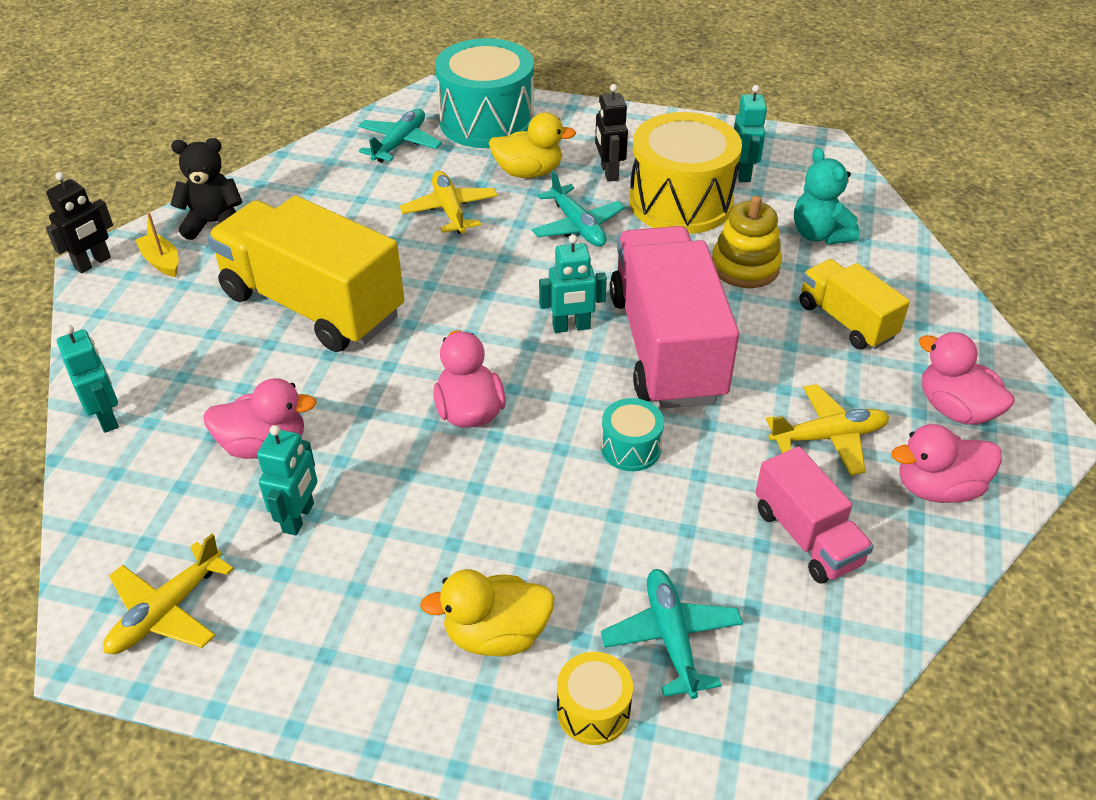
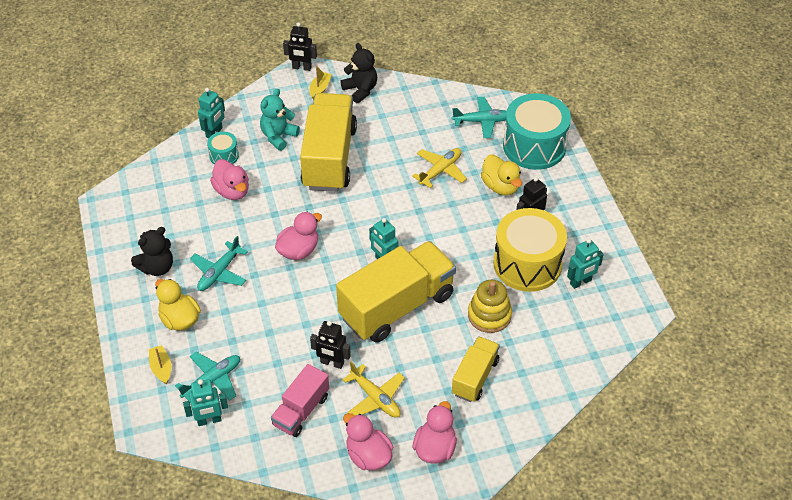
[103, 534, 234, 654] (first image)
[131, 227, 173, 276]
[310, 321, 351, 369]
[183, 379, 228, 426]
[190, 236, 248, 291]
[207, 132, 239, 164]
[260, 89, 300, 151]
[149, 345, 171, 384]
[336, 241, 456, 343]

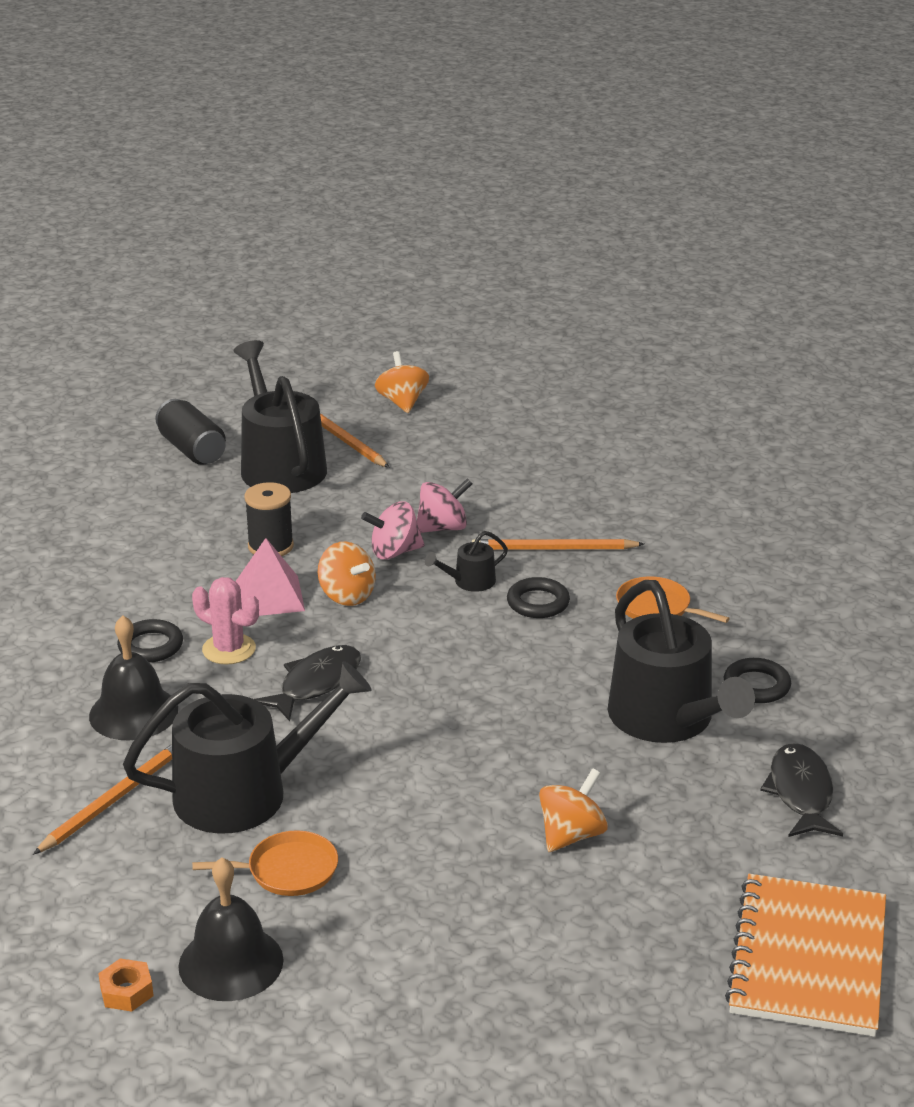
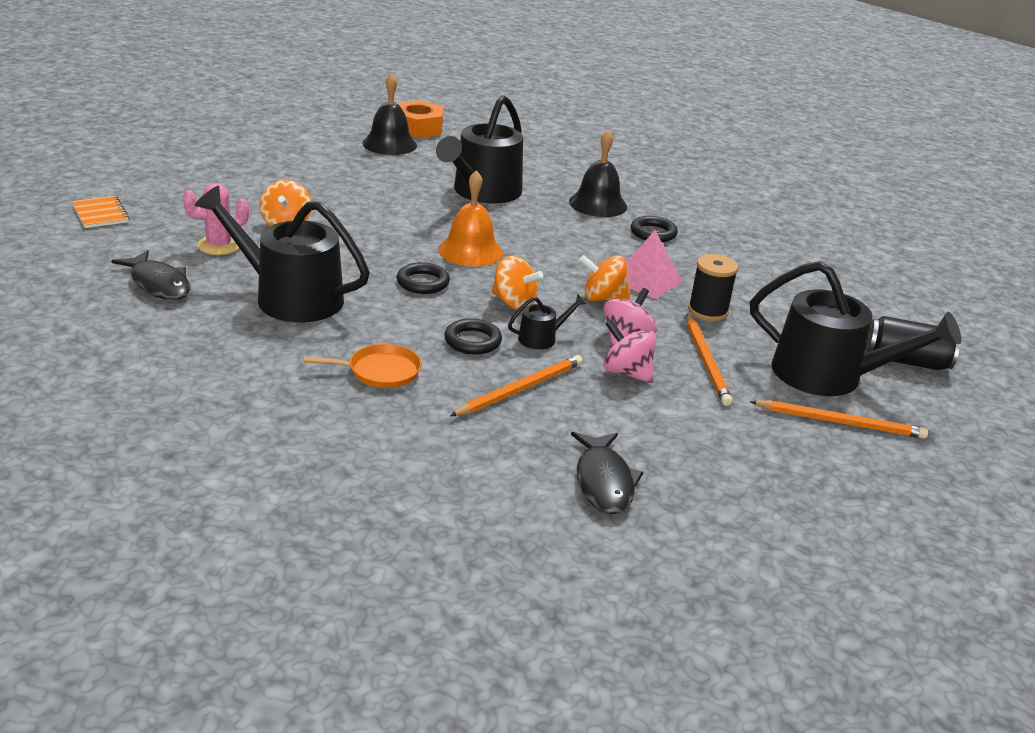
[192, 830, 338, 896] (first image)
[438, 170, 503, 267]
[686, 314, 732, 406]
[183, 183, 249, 255]
[571, 432, 643, 514]
[492, 256, 543, 311]
[397, 262, 450, 294]
[604, 319, 656, 383]
[508, 294, 587, 349]
[397, 100, 444, 138]
[72, 196, 129, 228]

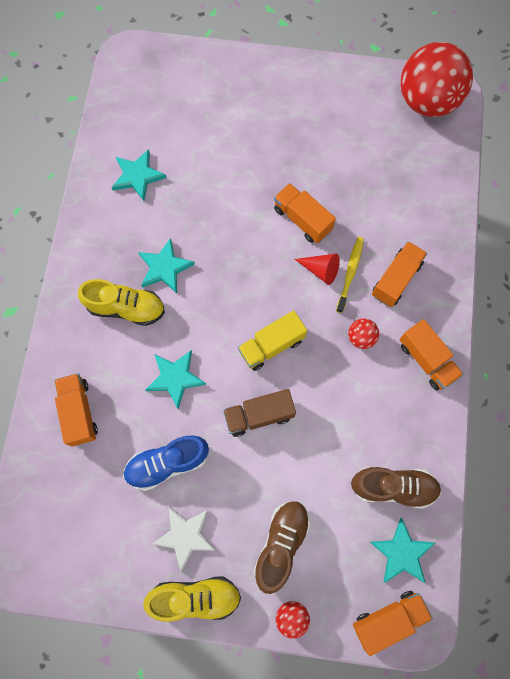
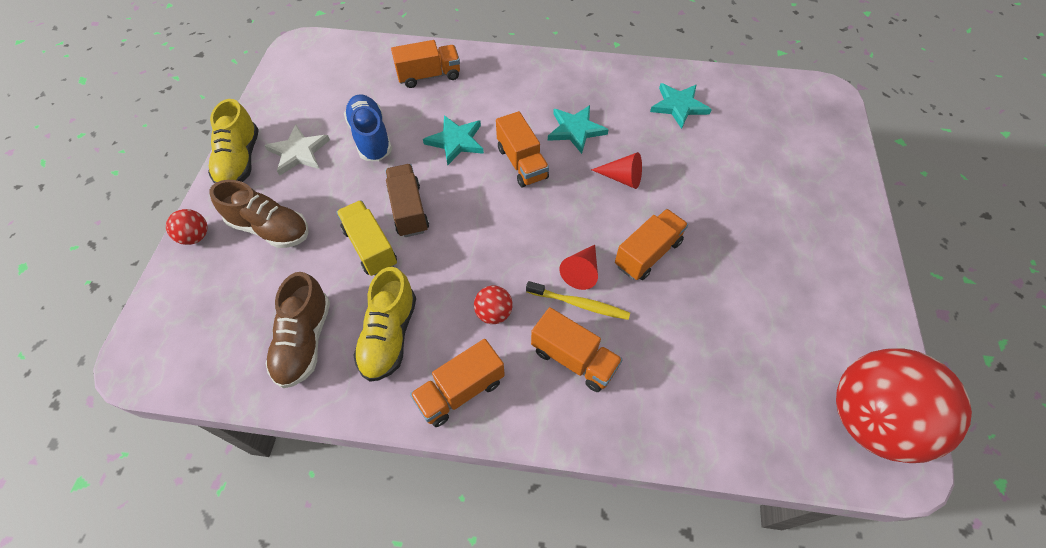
[370, 518, 435, 583] (first image)
[591, 152, 642, 189]
[353, 267, 416, 382]
[336, 200, 397, 276]
[496, 111, 549, 187]

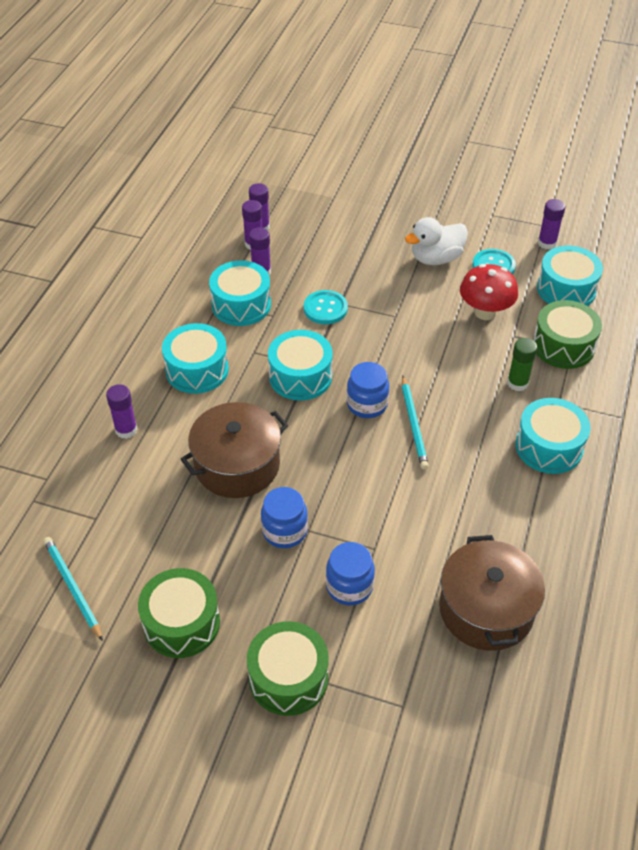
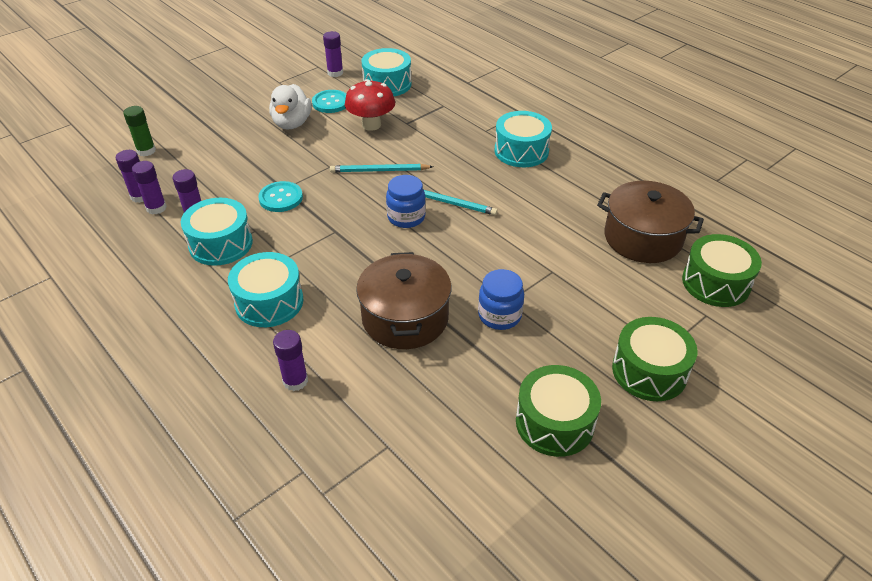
[268, 330, 333, 401] (first image)
[326, 542, 375, 605] (first image)
[330, 164, 433, 172]
[123, 106, 156, 156]
[682, 234, 762, 307]

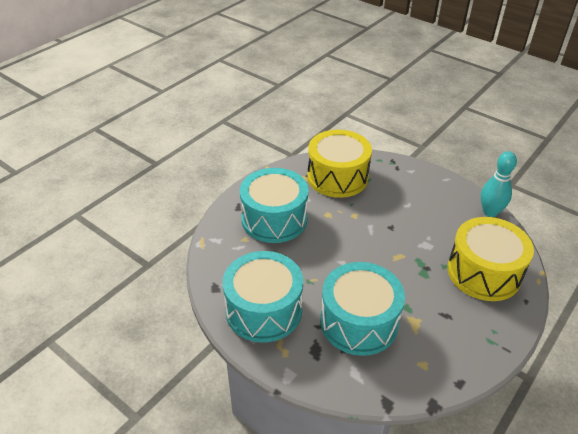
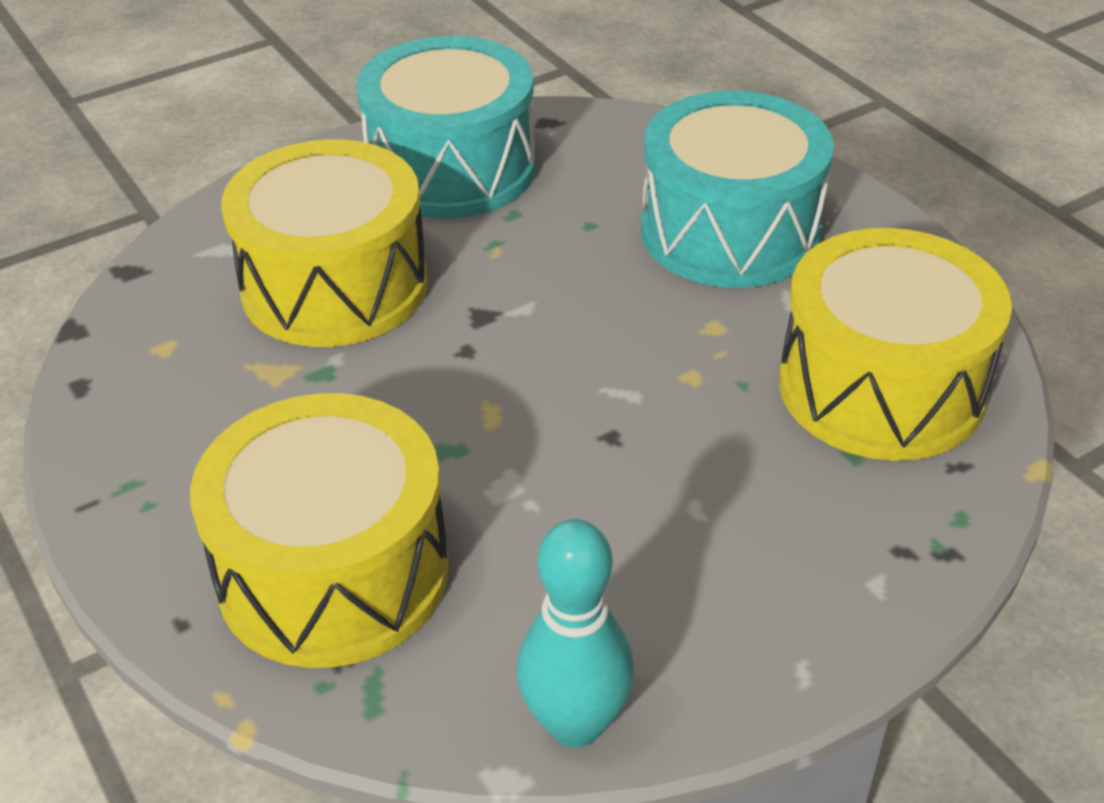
[221, 139, 428, 347]

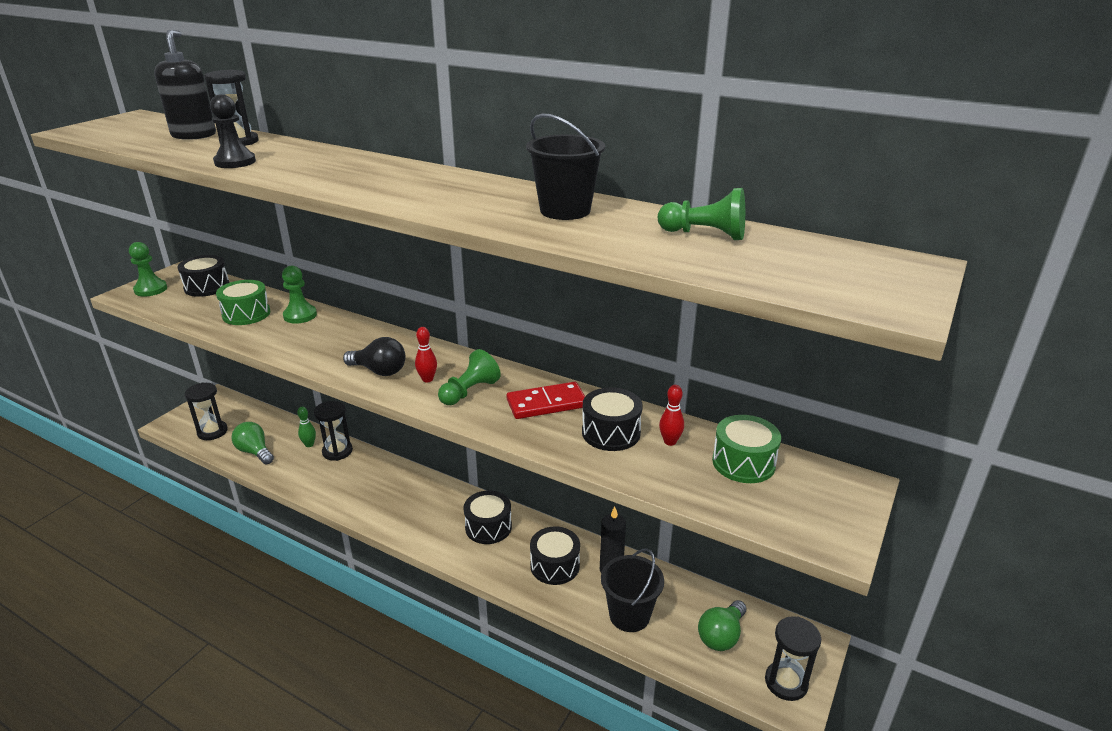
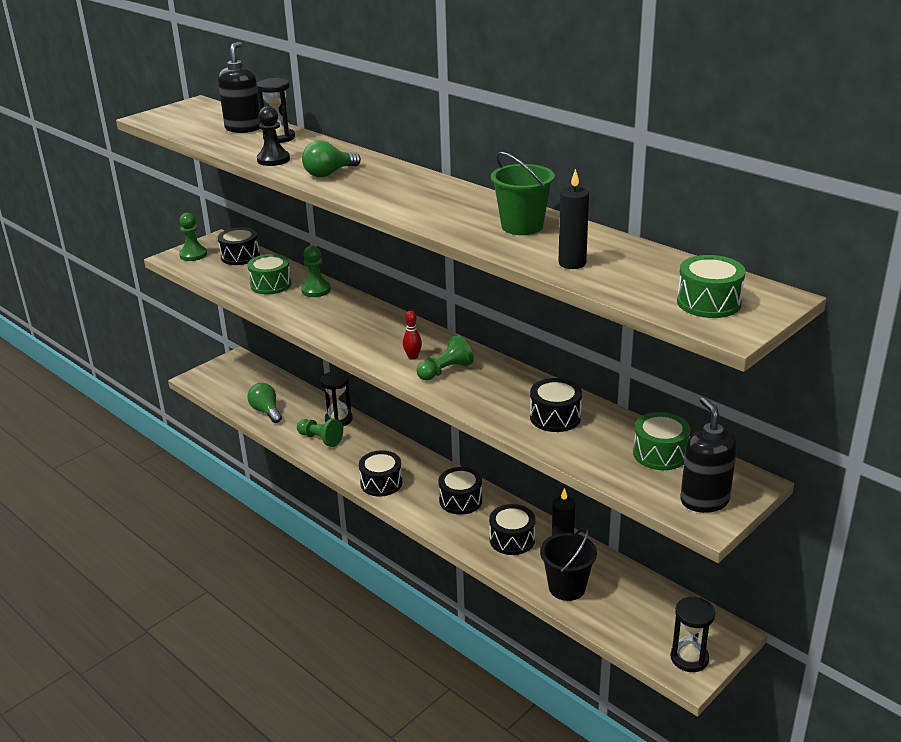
[185, 383, 228, 440] (first image)
[297, 407, 316, 447] (first image)
[343, 337, 406, 376] (first image)
[506, 382, 585, 419] (first image)
[659, 385, 684, 446] (first image)
[359, 450, 402, 497]
[558, 169, 589, 269]
[677, 255, 746, 318]
[680, 397, 737, 513]
[297, 418, 343, 447]
[302, 140, 361, 177]
[491, 152, 555, 235]

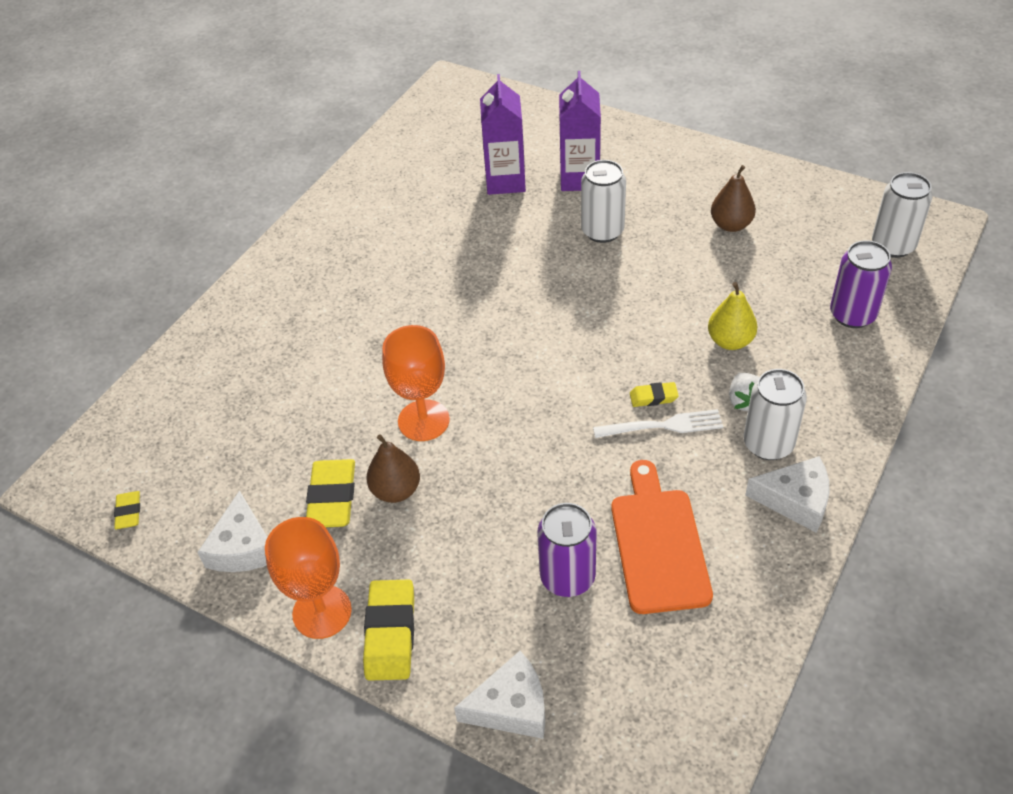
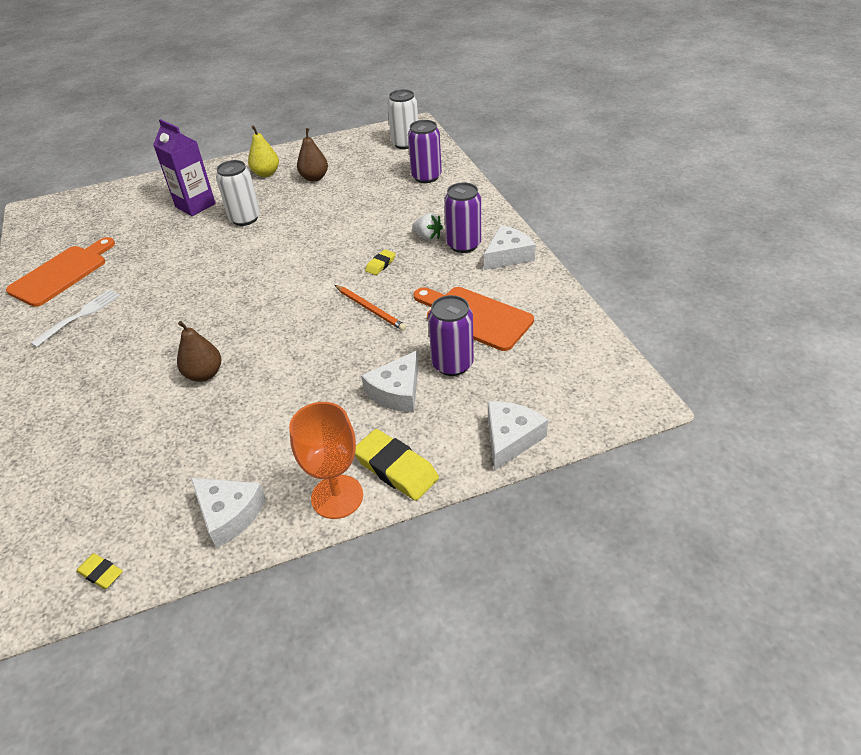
[306, 459, 355, 527] (first image)
[382, 325, 450, 441] (first image)
[480, 74, 526, 195] (first image)
[6, 237, 115, 307]
[335, 285, 407, 331]
[361, 351, 418, 413]
[177, 321, 221, 382]
[31, 289, 120, 347]
[248, 126, 279, 177]
[444, 183, 481, 253]

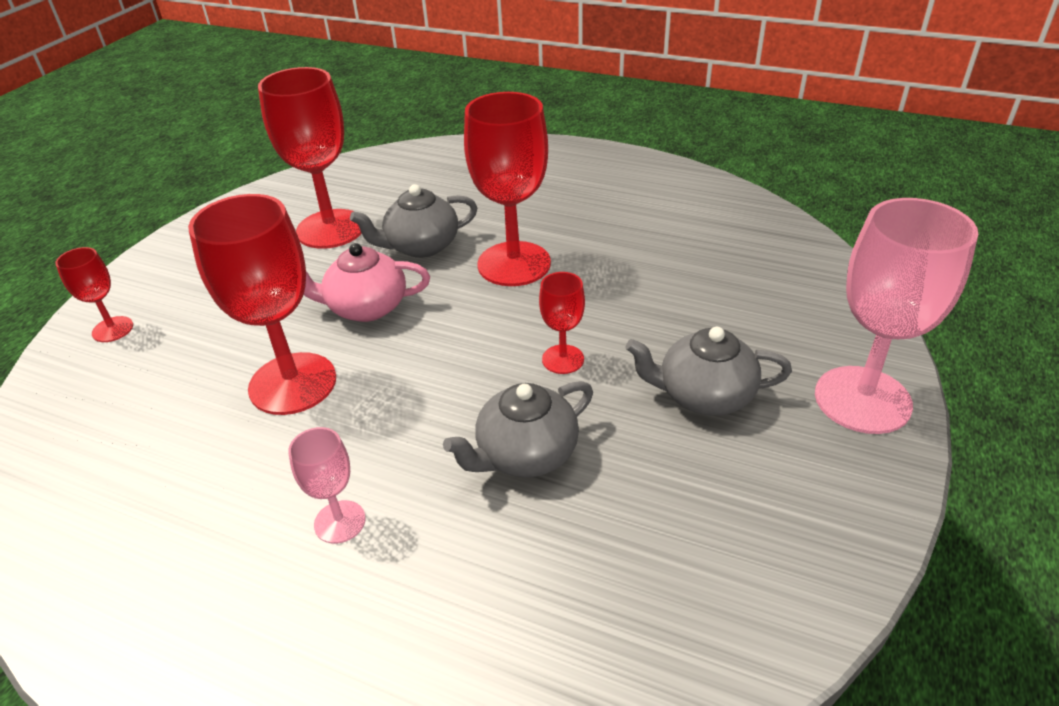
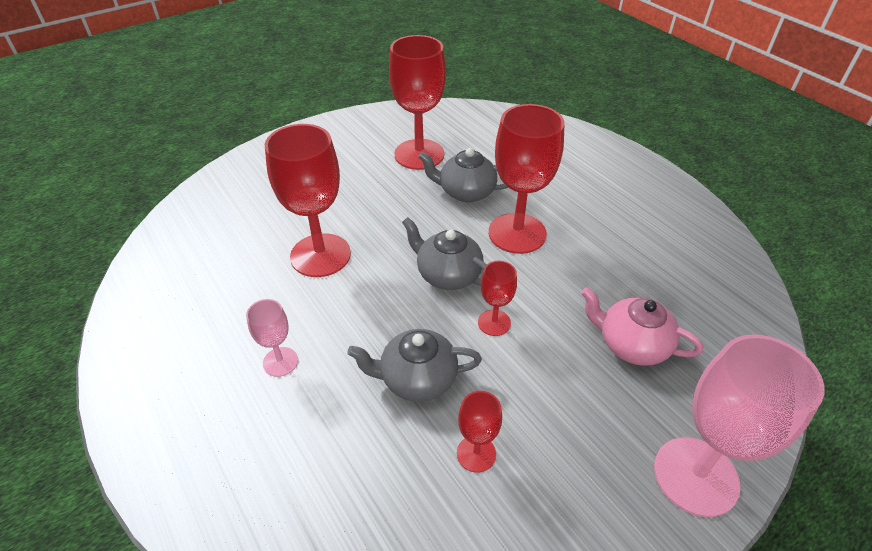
[457, 391, 502, 473]
[581, 287, 703, 366]
[402, 217, 487, 290]

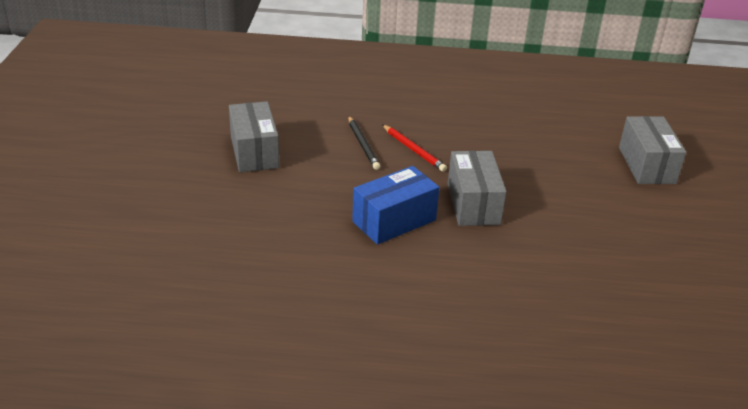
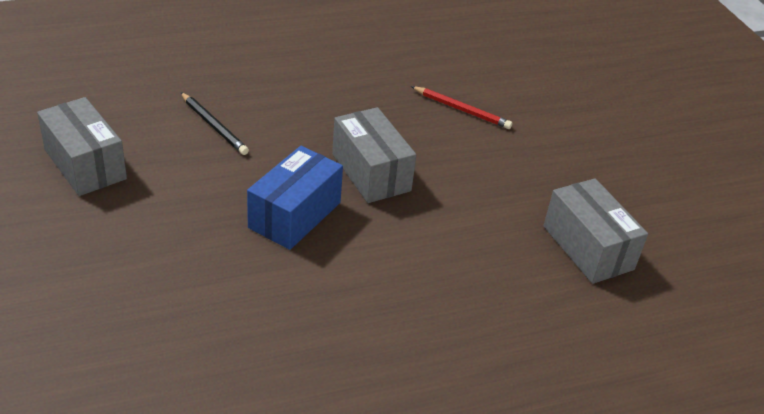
[411, 86, 512, 129]
[543, 178, 648, 284]

